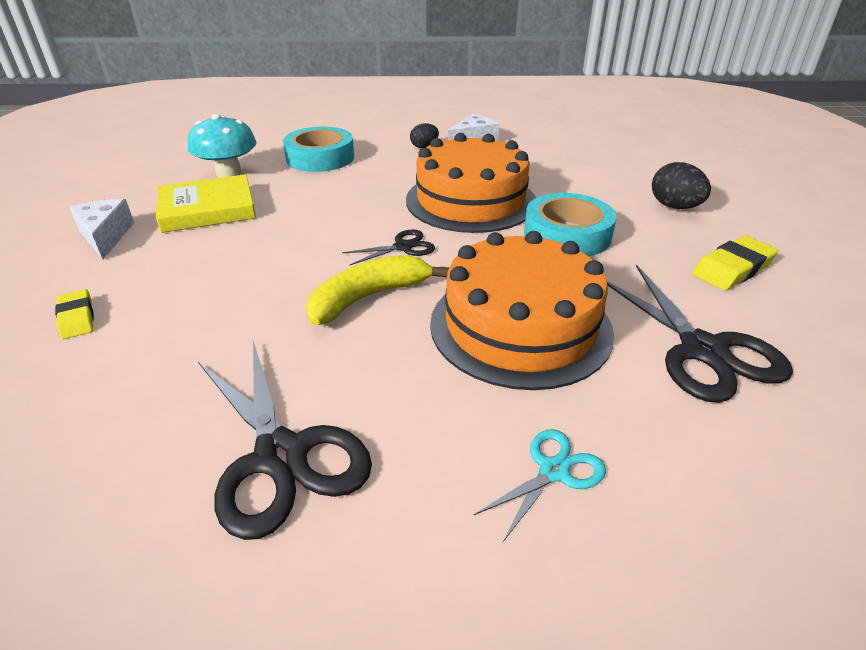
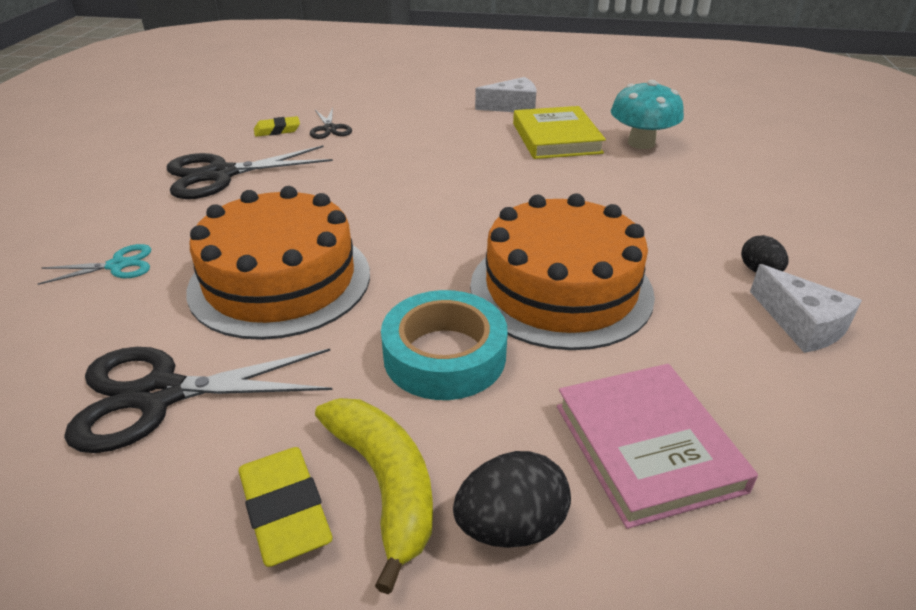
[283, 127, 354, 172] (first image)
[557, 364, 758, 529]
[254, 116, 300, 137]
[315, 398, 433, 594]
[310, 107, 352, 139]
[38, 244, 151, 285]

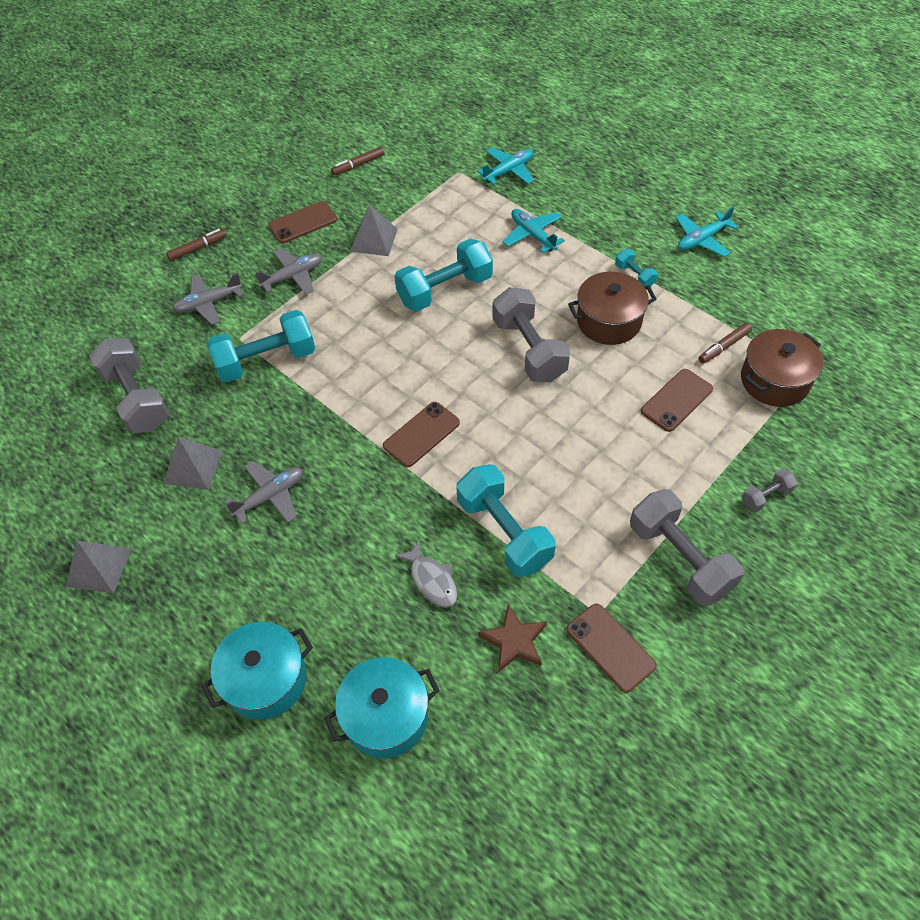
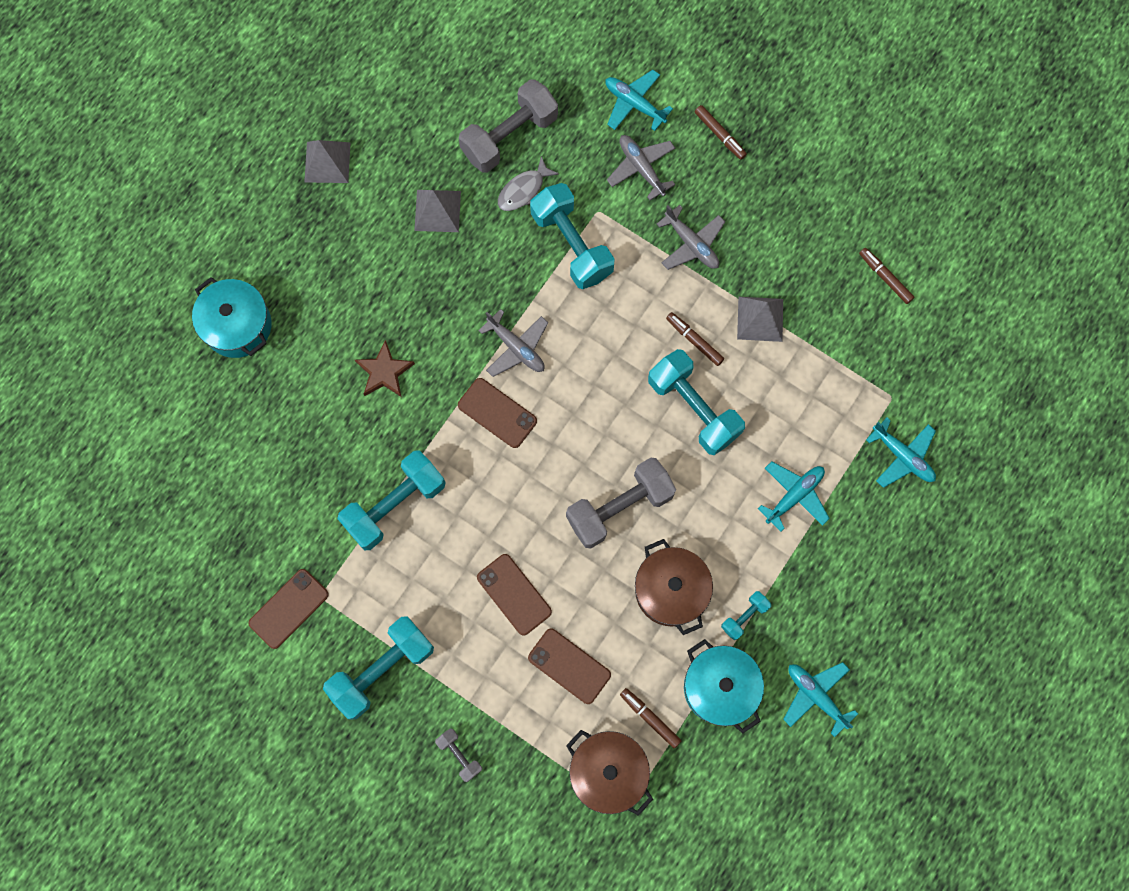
[605, 70, 673, 131]
[666, 312, 724, 366]
[478, 309, 548, 377]
[477, 554, 552, 636]
[684, 639, 764, 733]
[498, 156, 559, 211]
[355, 340, 415, 397]
[323, 616, 434, 720]

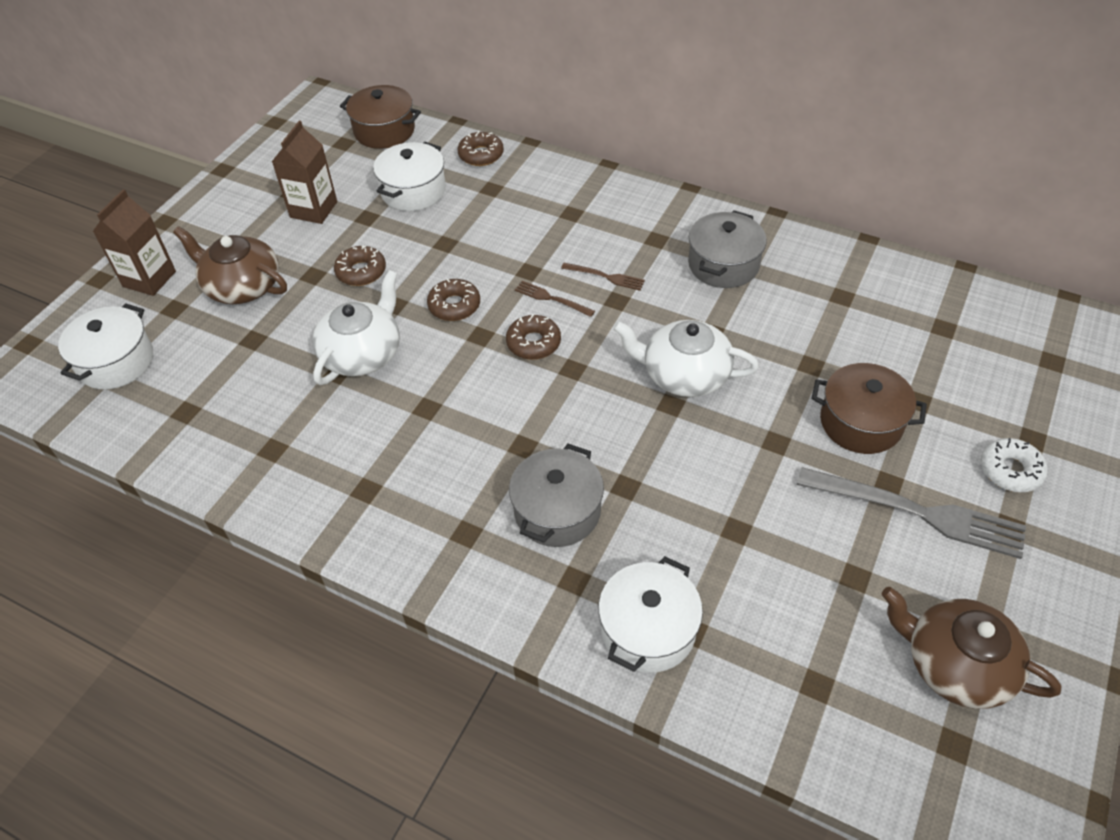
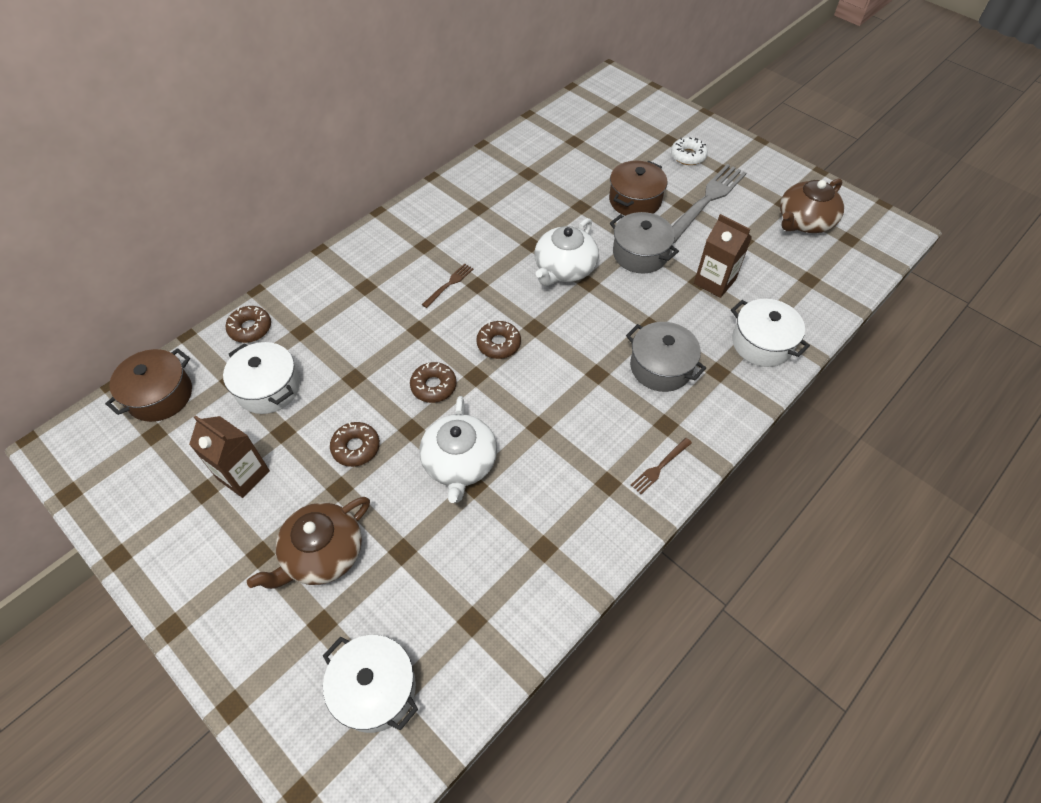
[694, 214, 752, 298]
[631, 438, 692, 494]
[610, 212, 679, 274]
[419, 396, 497, 503]

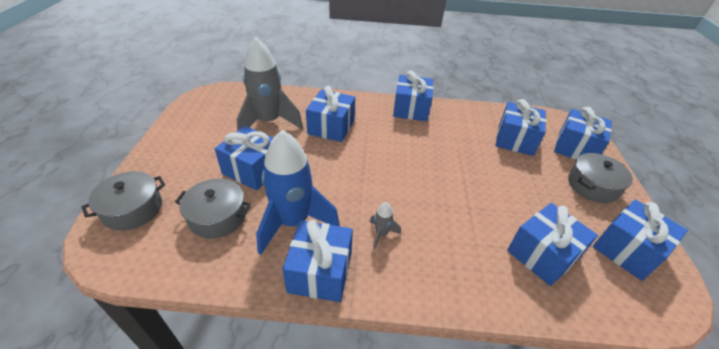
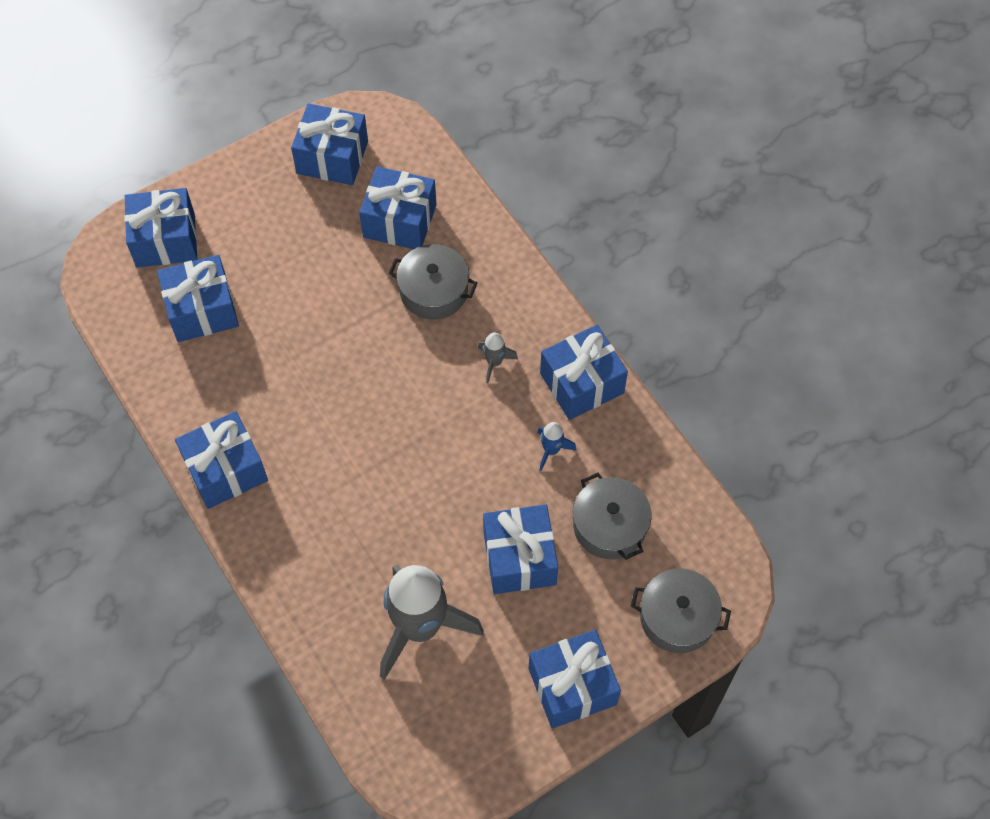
[529, 630, 621, 728]
[389, 244, 478, 320]
[537, 422, 576, 471]

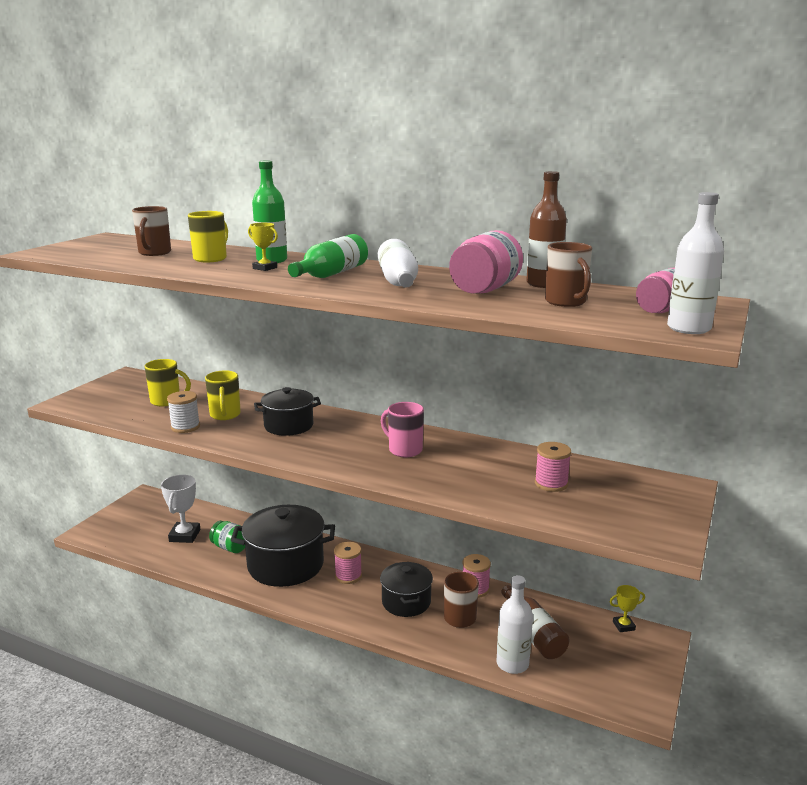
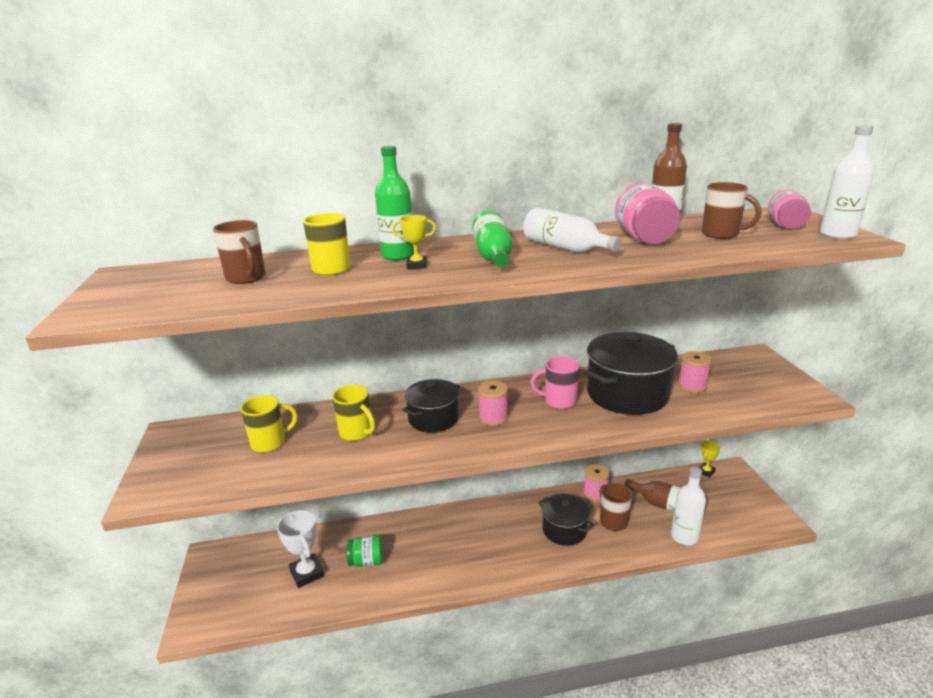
[167, 391, 200, 433] (first image)
[584, 332, 678, 415]
[478, 381, 508, 426]

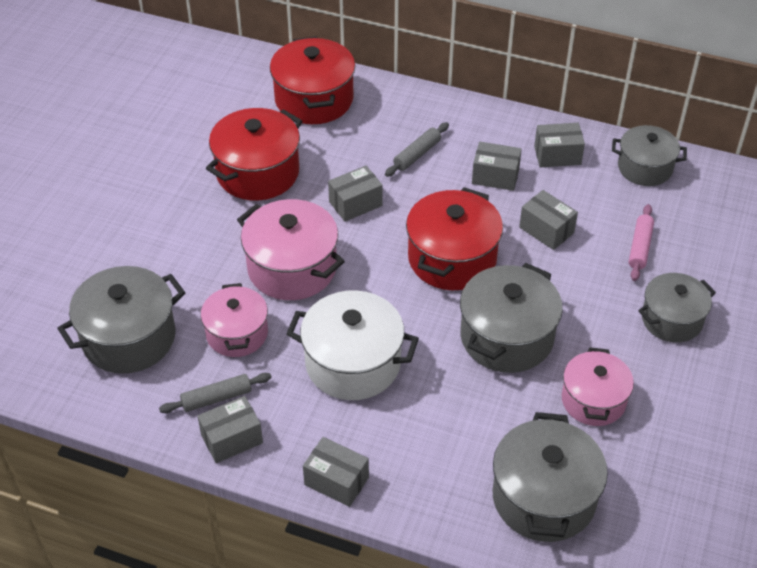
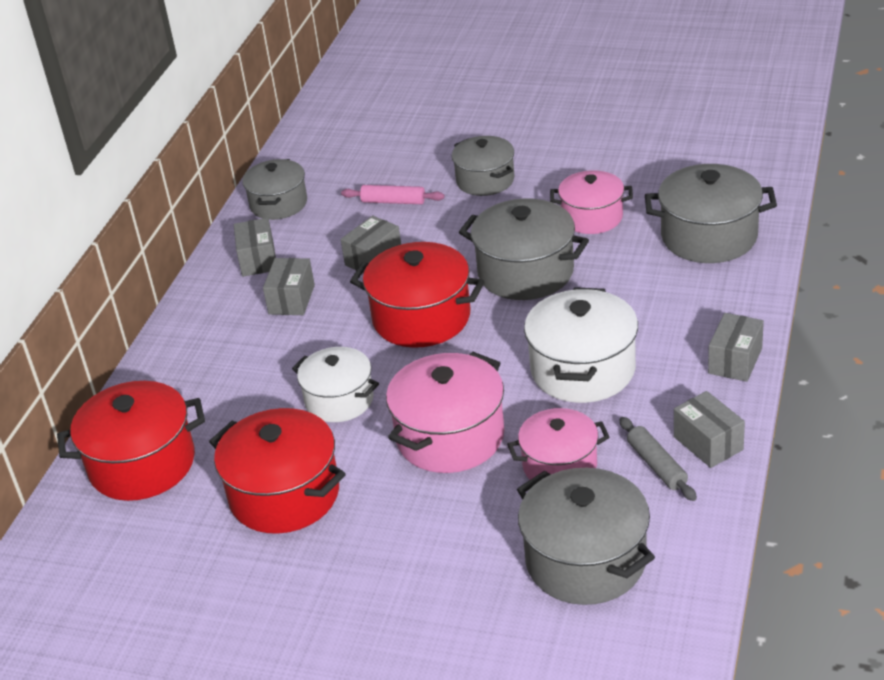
[385, 122, 449, 177] (first image)
[292, 347, 379, 422]

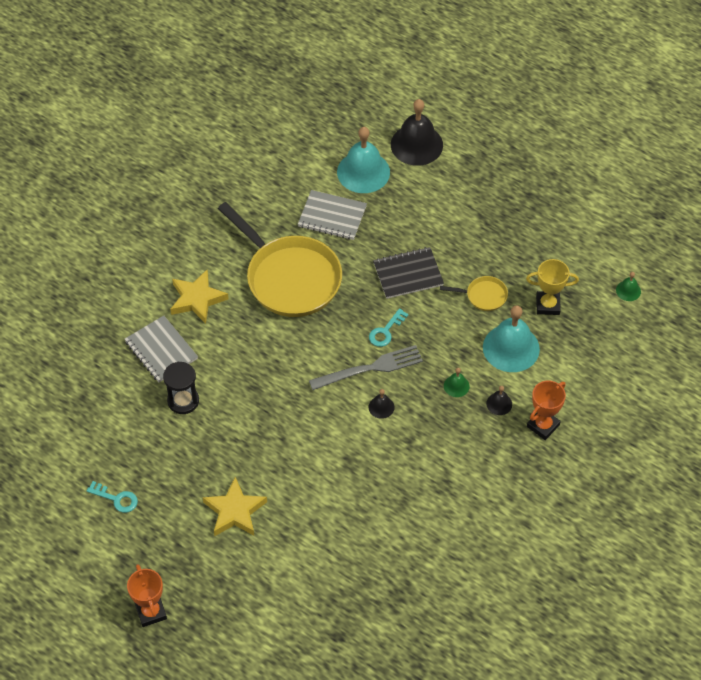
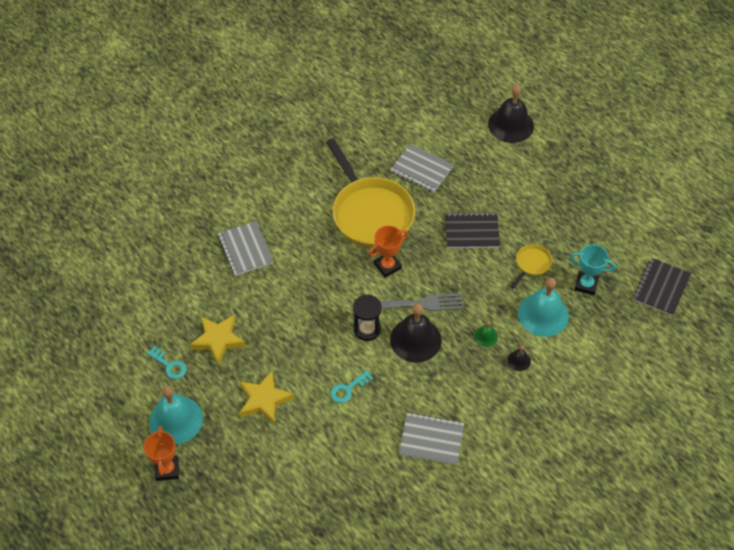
[399, 413, 464, 465]
[353, 294, 382, 341]
[190, 314, 246, 365]
[149, 385, 203, 444]
[330, 370, 373, 403]
[369, 226, 408, 278]
[633, 258, 691, 316]
[569, 244, 616, 295]
[511, 244, 552, 289]
[390, 304, 441, 363]

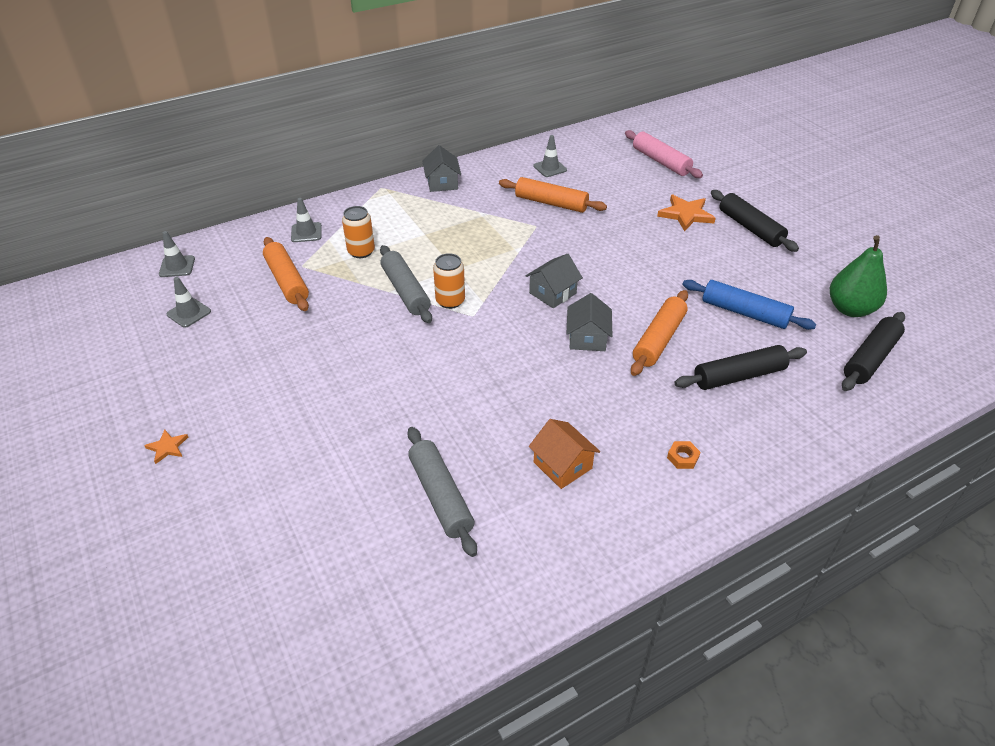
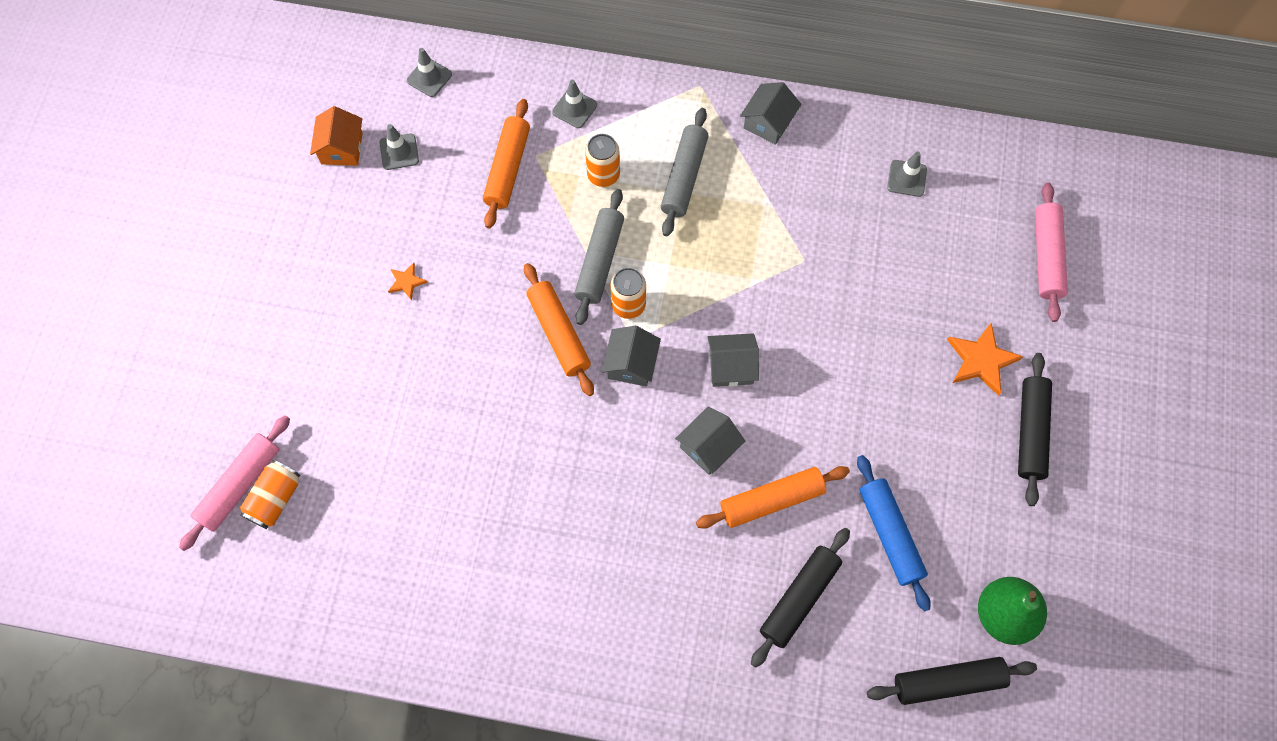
[667, 441, 701, 469] (first image)
[179, 415, 290, 551]
[240, 460, 300, 529]
[602, 326, 661, 386]
[388, 263, 428, 301]
[661, 108, 708, 236]
[524, 263, 594, 396]
[310, 106, 363, 166]
[751, 528, 850, 668]

